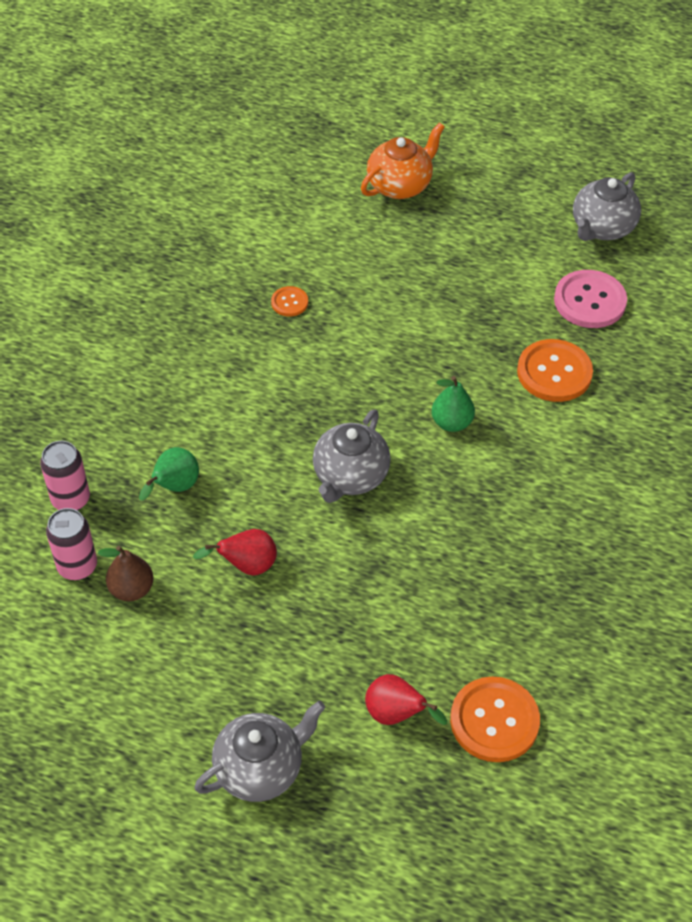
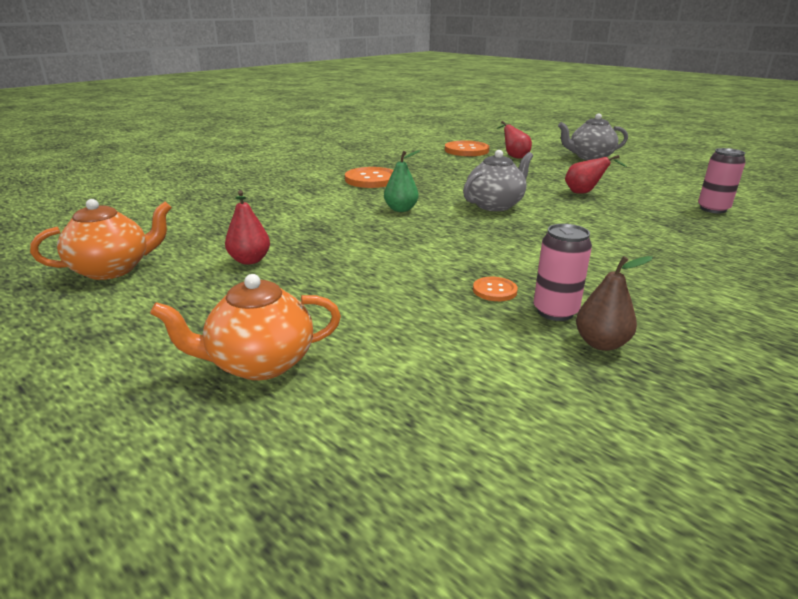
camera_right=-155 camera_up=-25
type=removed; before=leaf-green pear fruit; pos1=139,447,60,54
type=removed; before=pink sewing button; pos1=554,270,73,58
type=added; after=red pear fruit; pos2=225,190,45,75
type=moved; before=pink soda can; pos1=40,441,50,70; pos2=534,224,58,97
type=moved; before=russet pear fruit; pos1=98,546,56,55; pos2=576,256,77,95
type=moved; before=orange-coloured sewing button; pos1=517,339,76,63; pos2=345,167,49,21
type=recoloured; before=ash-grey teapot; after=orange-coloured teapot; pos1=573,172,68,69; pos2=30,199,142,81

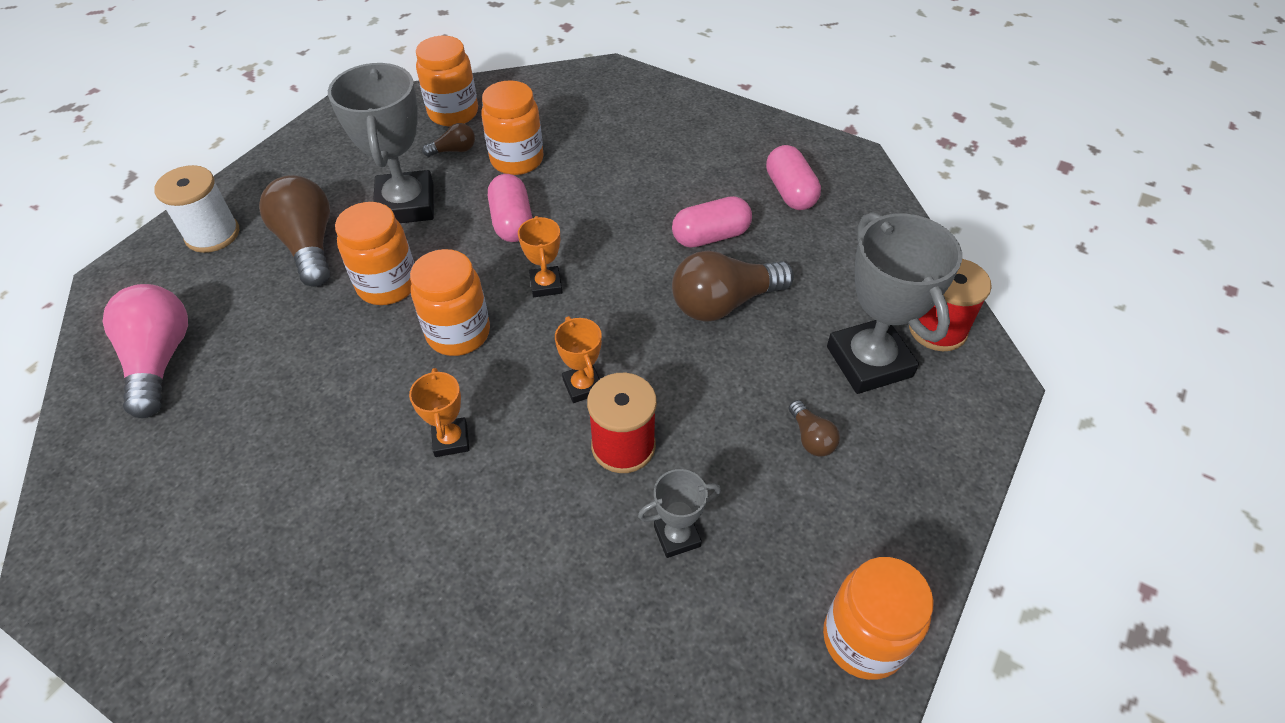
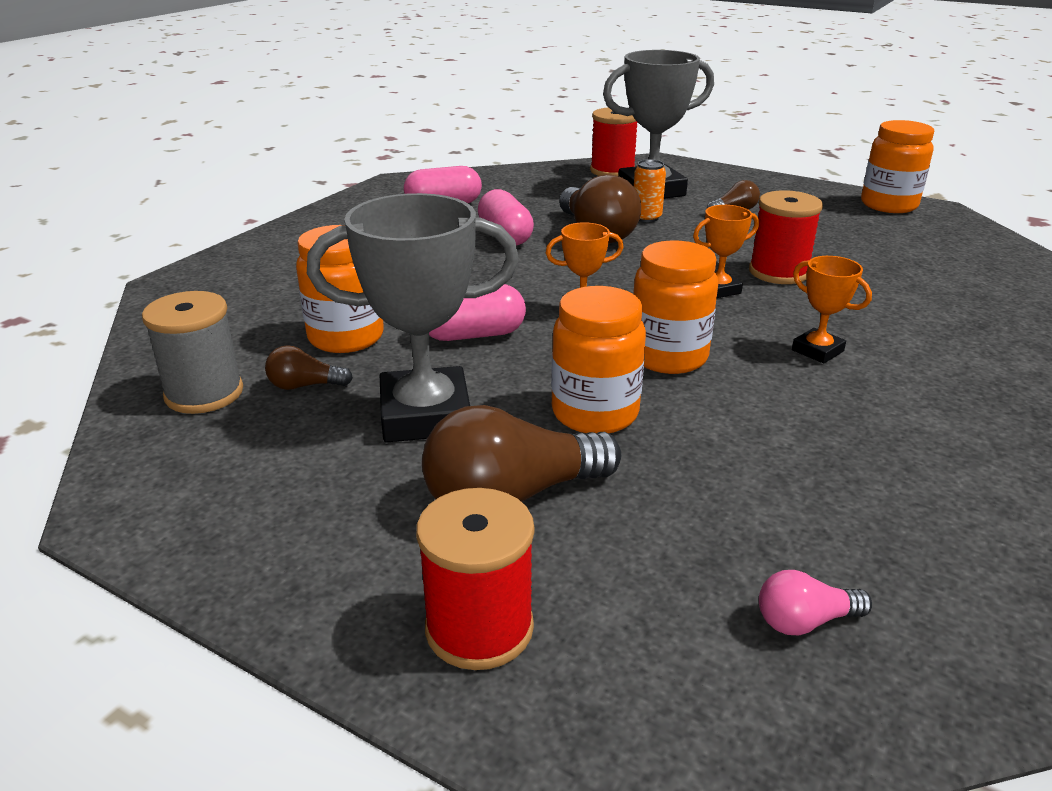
camera_right=-90 camera_up=-20
type=removed; before=ash-grey prize cup; pos1=638,469,83,89
type=added; after=orange-coloured soda can; pos2=634,159,32,63
type=replaced; before=orange-coloured jam jar; after=ash-grey reel of thread; pos1=416,36,62,90; pos2=142,291,101,123
type=recoloured; before=pure white reel of thread; after=red reel of thread; pos1=154,165,85,88; pos2=416,488,119,182
type=turned; before=orange-coloured prize cup; pos1=409,368,60,89; pos2=792,256,80,107; turn=60
type=turned; before=russet light bulb; pos1=422,123,53,34; pos2=265,345,88,45; turn=-75
type=resized; before=pink light bulb; pos1=102,284,86,134; pos2=759,570,113,65; scale=0.48

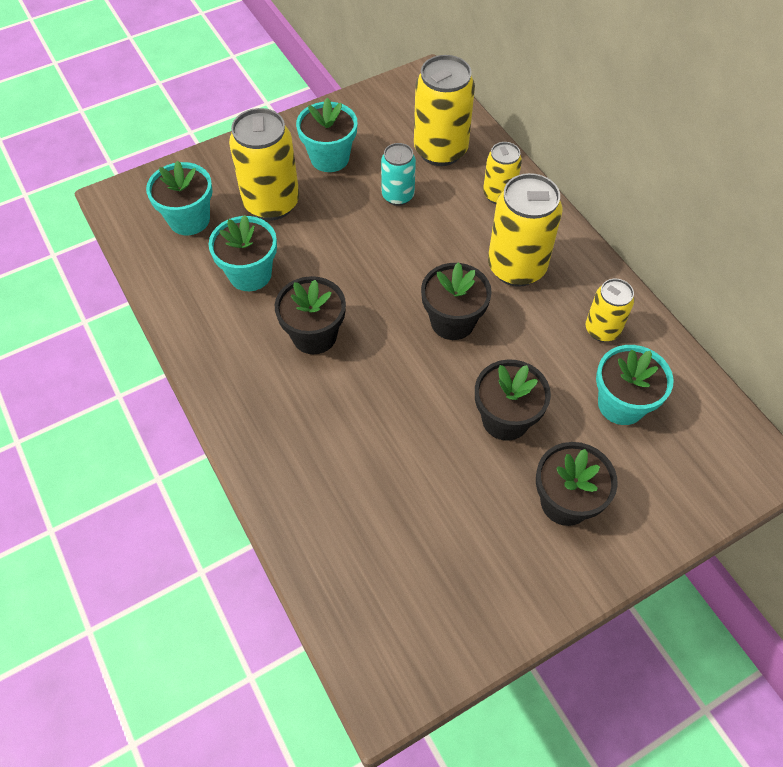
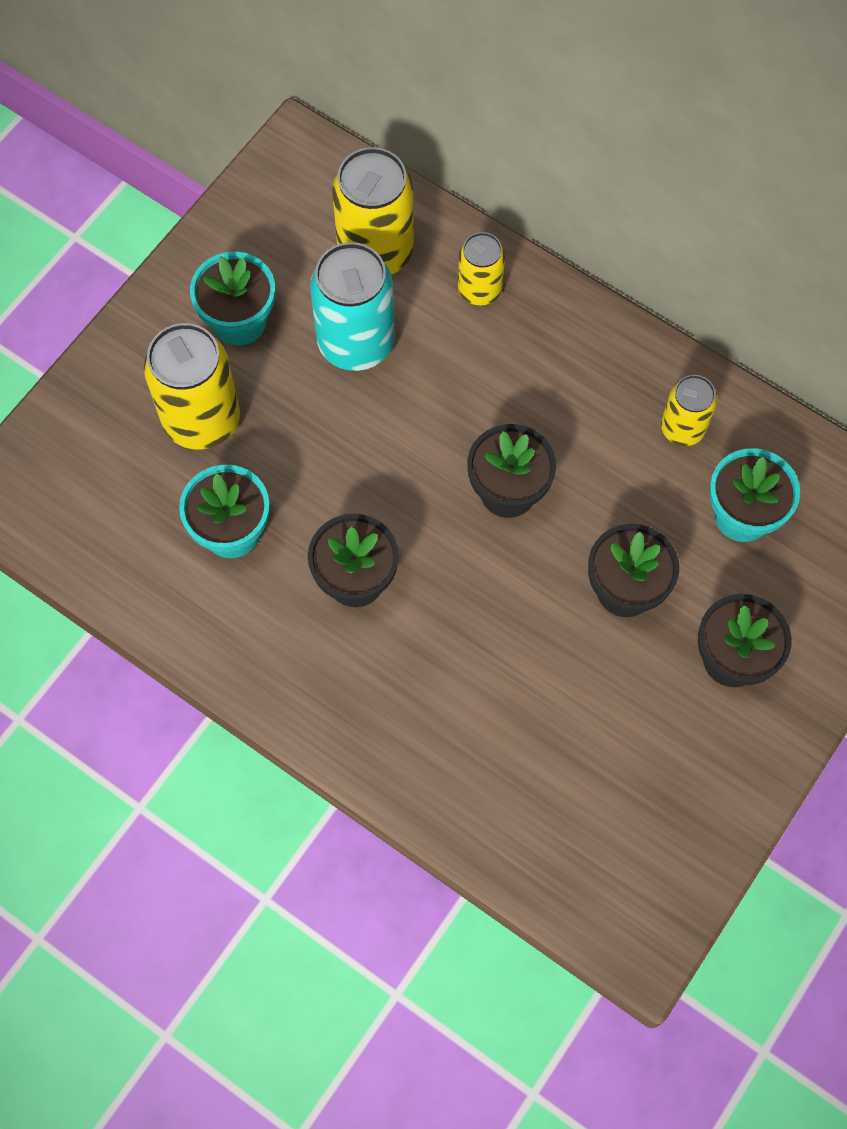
camera_right=-25 camera_up=10
type=removed; before=turquoise flower pot; pos1=146,161,67,74
type=removed; before=yellow soda can; pos1=488,173,74,114
type=resized; before=turquoise soda can; pos1=381,143,35,63; pos2=310,242,85,129; scale=1.72

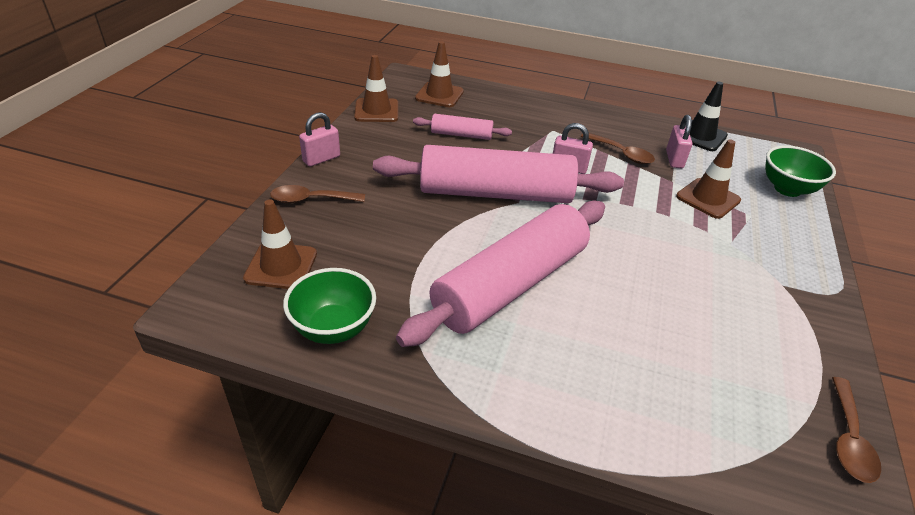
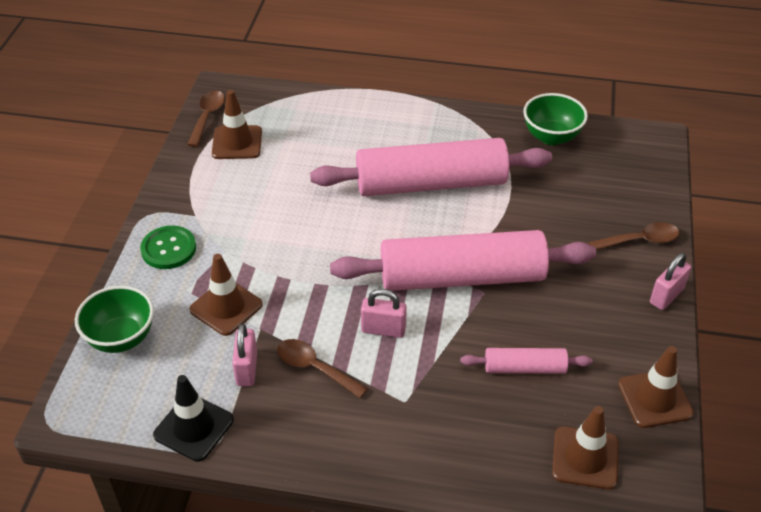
camera_right=175 camera_up=5
type=added; after=leaf-green sewing button; pos2=140,226,56,43
type=moved; before=russet traffic cone; pos1=243,199,74,90; pos2=212,90,50,69
type=turned; before=pink rolling pin; pos1=396,201,209,146; pos2=310,138,242,58; turn=45

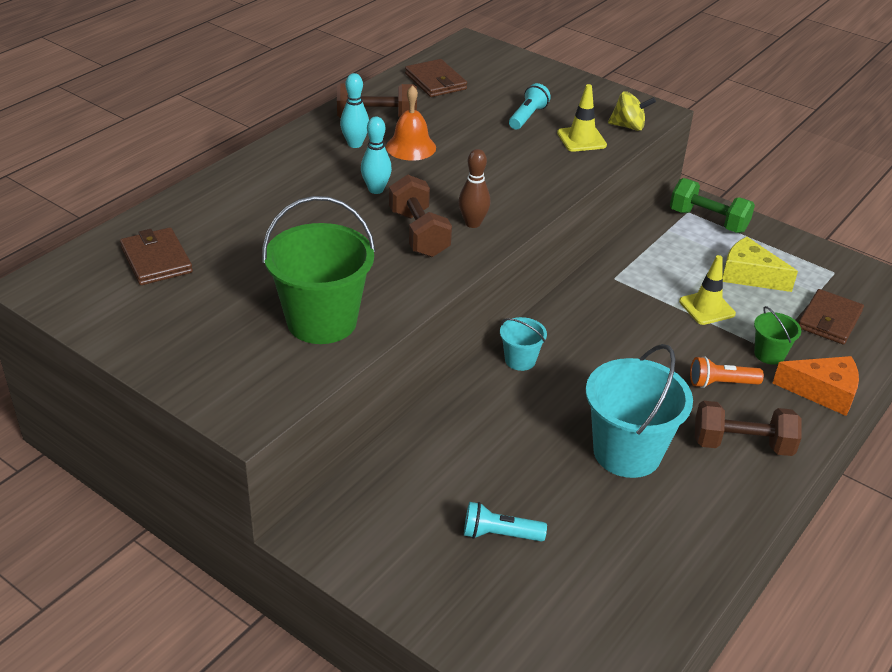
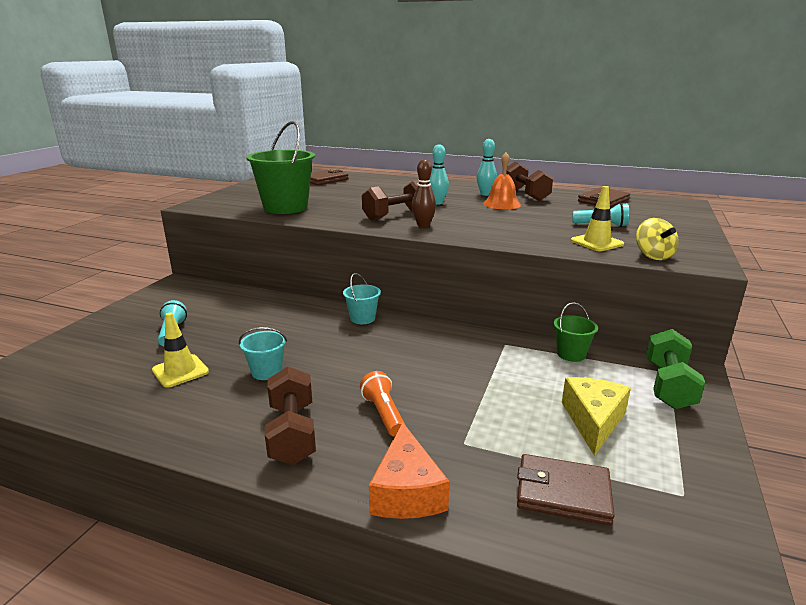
camera_right=75 camera_up=-15
type=moved; before=yellow traffic cone; pos1=679,255,57,70; pos2=152,312,57,76
type=moved; before=leaf-green sand bucket; pos1=754,306,47,59; pos2=554,302,44,60
type=resized; before=turquoise sand bucket; pos1=586,344,107,134; pos2=239,327,48,53; scale=0.49

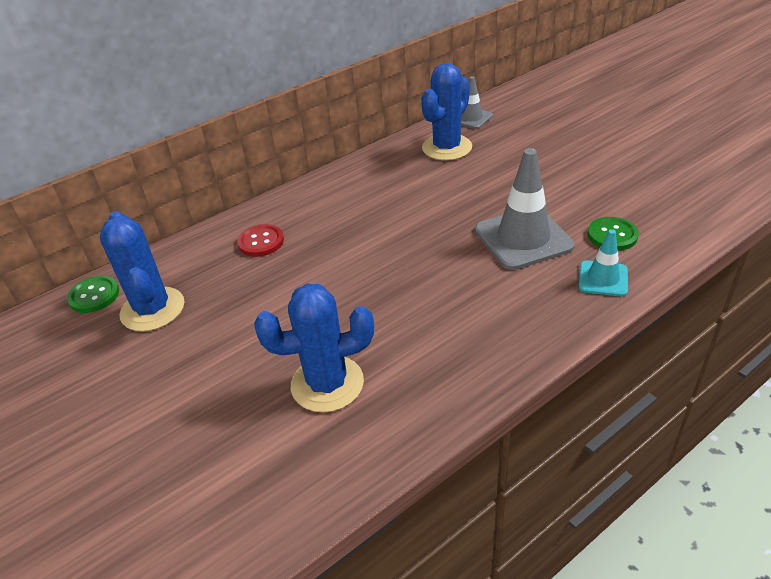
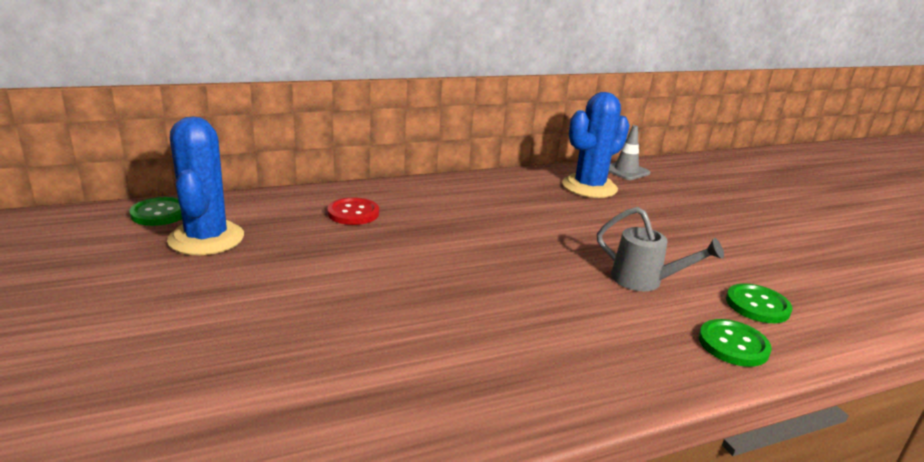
camera_right=10 camera_up=-15
type=removed; before=cobalt prickly plant; pos1=254,284,120,129
type=replaced; before=ash-grey traffic cone; after=ash-grey watering can; pos1=475,148,99,122; pos2=597,207,127,84
type=replaced; before=turquoise traffic cone; after=leaf-green sewing button; pos1=579,229,49,68; pos2=699,319,73,48

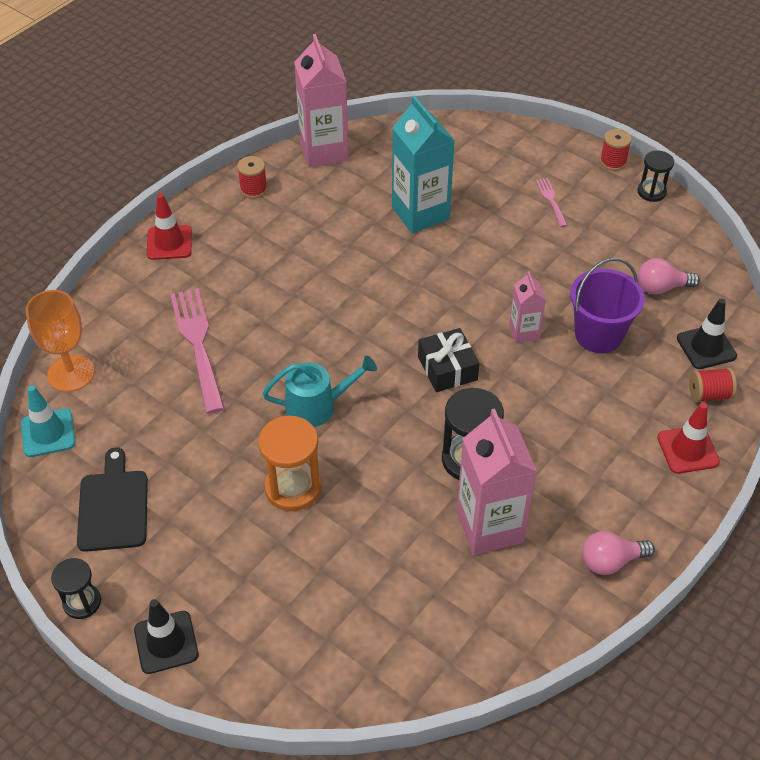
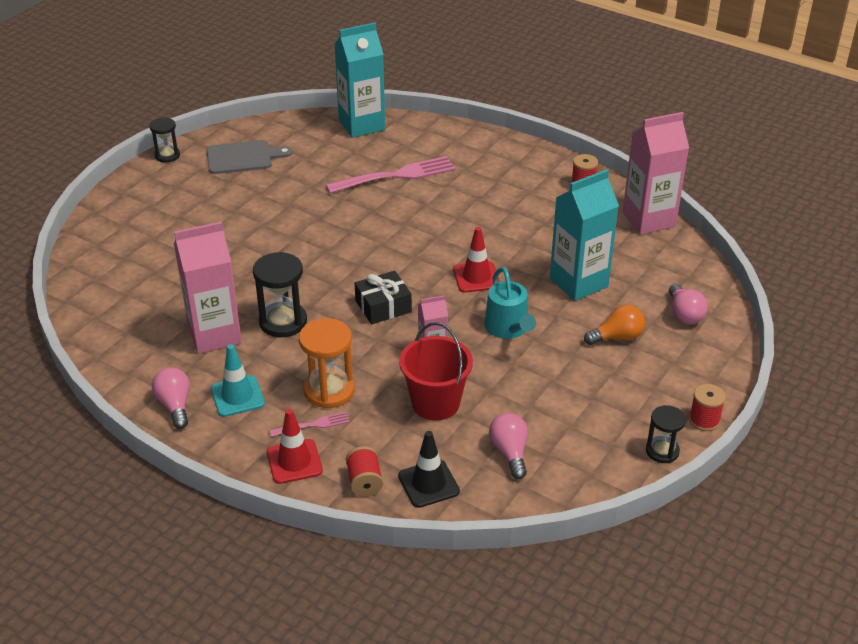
camera_right=85 camera_up=-10
type=removed; before=jet-black traffic cone; pos1=134,599,65,75
type=added; after=orange-coloured light bulb; pos2=584,305,61,40
type=added; after=pink light bulb; pos2=669,284,39,40
type=moved; before=turquoise traffic cone; pos1=21,385,54,72; pos2=211,344,54,73
type=moved; before=red traffic cone; pos1=147,193,45,67; pos2=453,227,47,66
type=moved; before=orange-coloured sandglass; pos1=258,416,63,95; pos2=299,318,56,90
type=moved; before=turquoise watering can; pos1=262,355,115,72; pos2=484,267,52,72
type=moved; before=pink dinner fork; pos1=536,178,31,49; pos2=269,412,80,25
type=replaced; before=orange-coloured goblet; after=turquoise carton; pos1=26,290,69,102; pos2=335,22,50,116
type=recoloured; before=jet-black cutting board; after=ash-grey cutting board; pos1=77,447,71,105; pos2=207,140,85,34
type=recoloured; before=purple sand bucket; after=red sand bucket; pos1=570,258,75,95; pos2=399,322,74,99

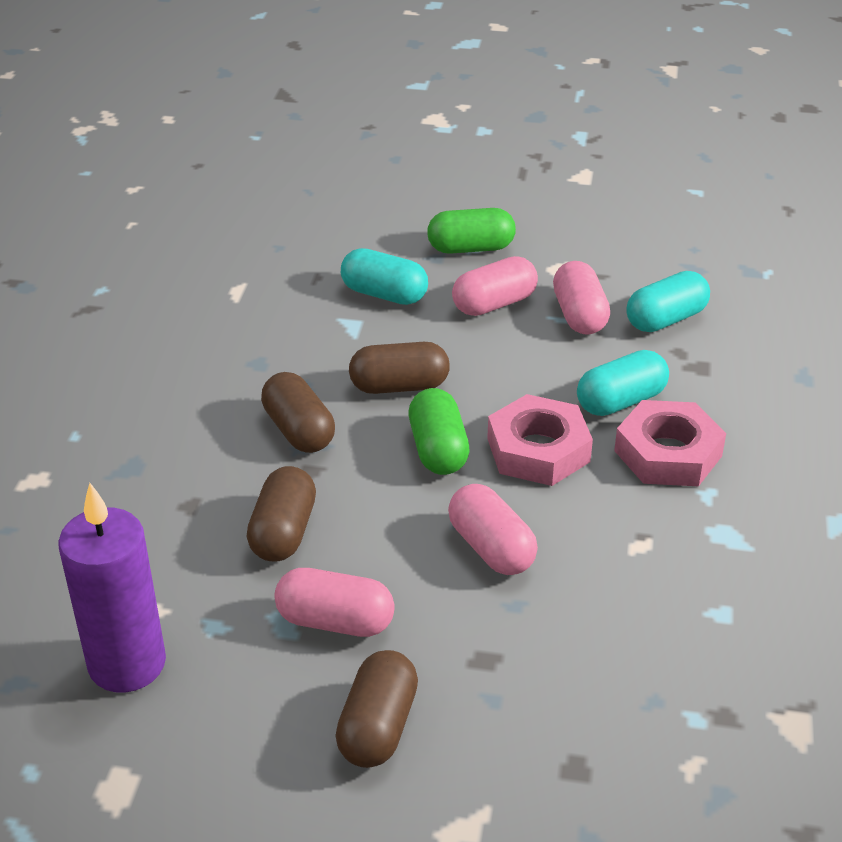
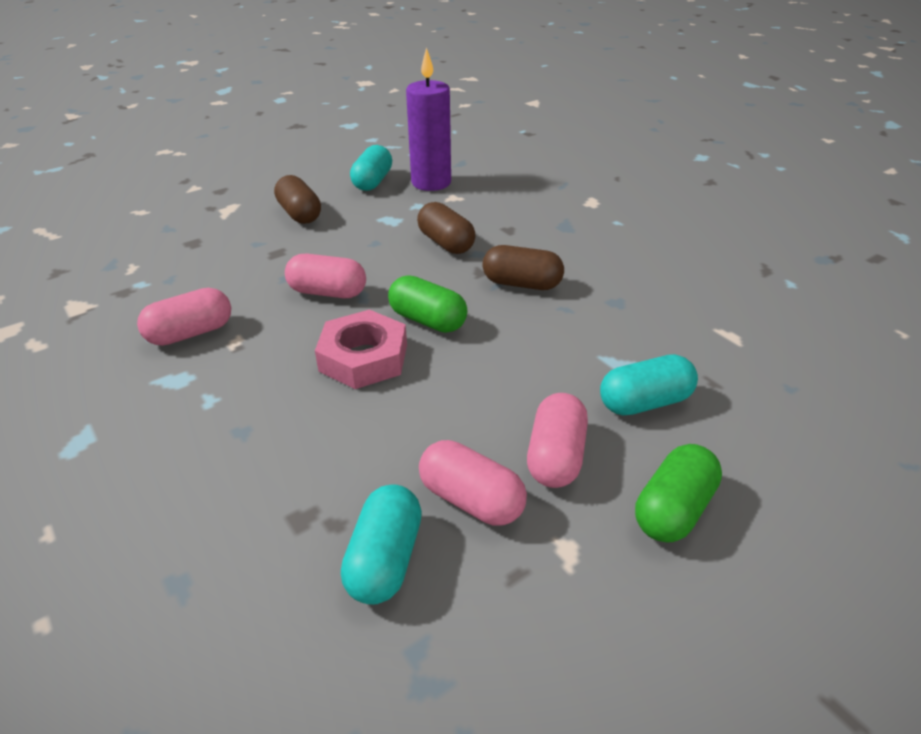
camera_right=135 camera_up=0
type=removed; before=russet pill; pos1=349,342,101,52
type=removed; before=pink hex nut; pos1=614,400,112,86
type=moved; before=pink pill; pos1=274,568,121,69; pos2=137,288,94,58
type=moved; before=turquoise pill; pos1=577,350,92,66; pos2=350,145,42,46

